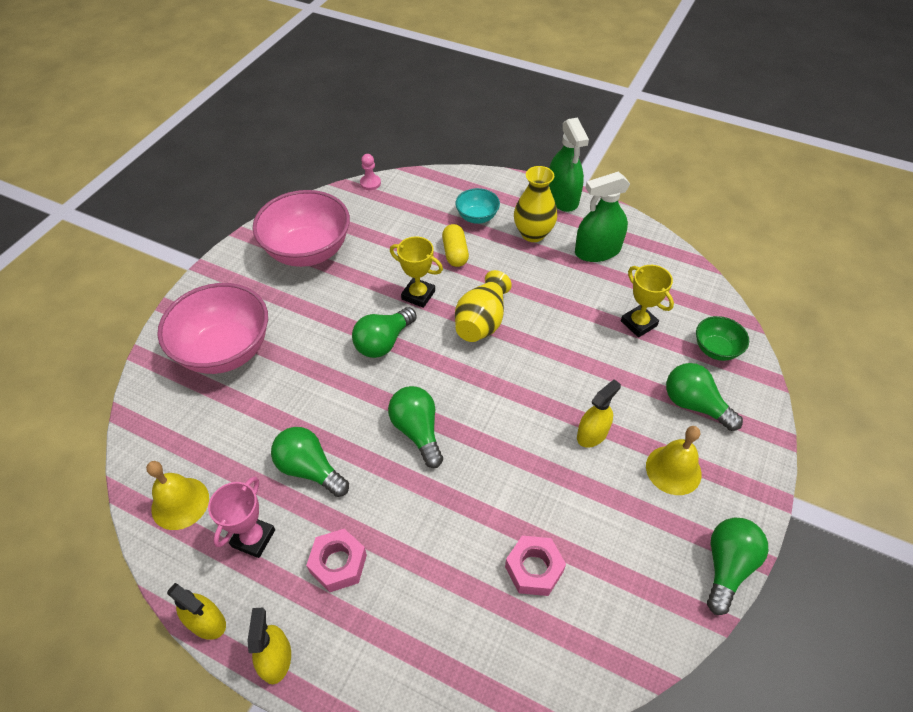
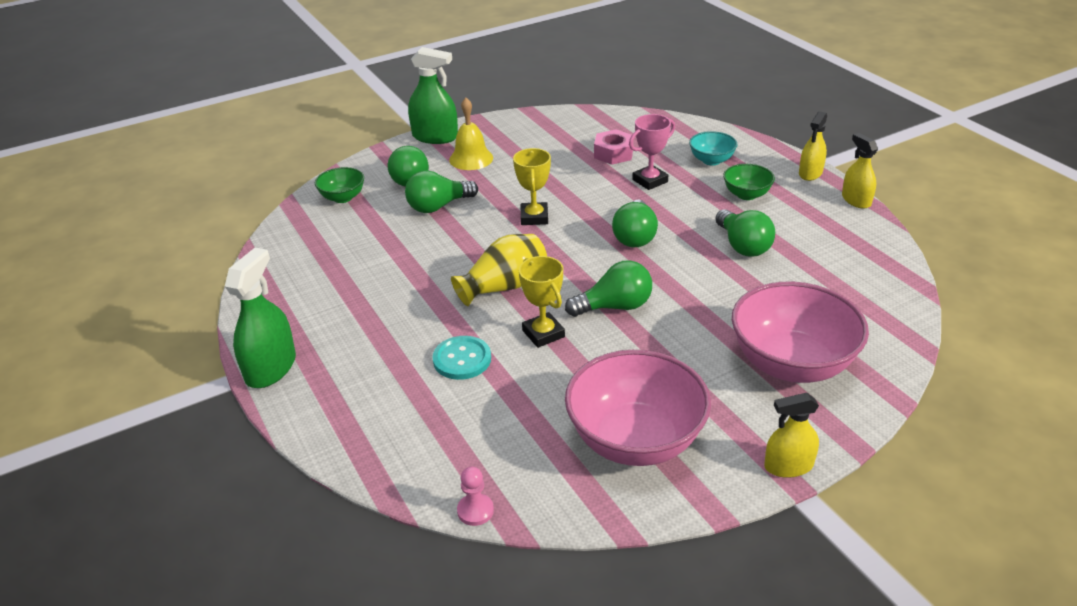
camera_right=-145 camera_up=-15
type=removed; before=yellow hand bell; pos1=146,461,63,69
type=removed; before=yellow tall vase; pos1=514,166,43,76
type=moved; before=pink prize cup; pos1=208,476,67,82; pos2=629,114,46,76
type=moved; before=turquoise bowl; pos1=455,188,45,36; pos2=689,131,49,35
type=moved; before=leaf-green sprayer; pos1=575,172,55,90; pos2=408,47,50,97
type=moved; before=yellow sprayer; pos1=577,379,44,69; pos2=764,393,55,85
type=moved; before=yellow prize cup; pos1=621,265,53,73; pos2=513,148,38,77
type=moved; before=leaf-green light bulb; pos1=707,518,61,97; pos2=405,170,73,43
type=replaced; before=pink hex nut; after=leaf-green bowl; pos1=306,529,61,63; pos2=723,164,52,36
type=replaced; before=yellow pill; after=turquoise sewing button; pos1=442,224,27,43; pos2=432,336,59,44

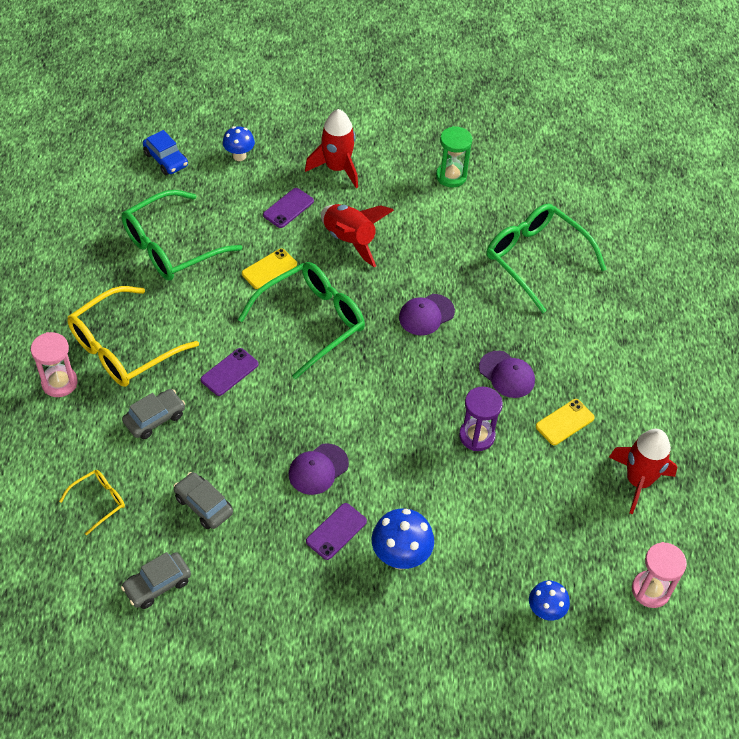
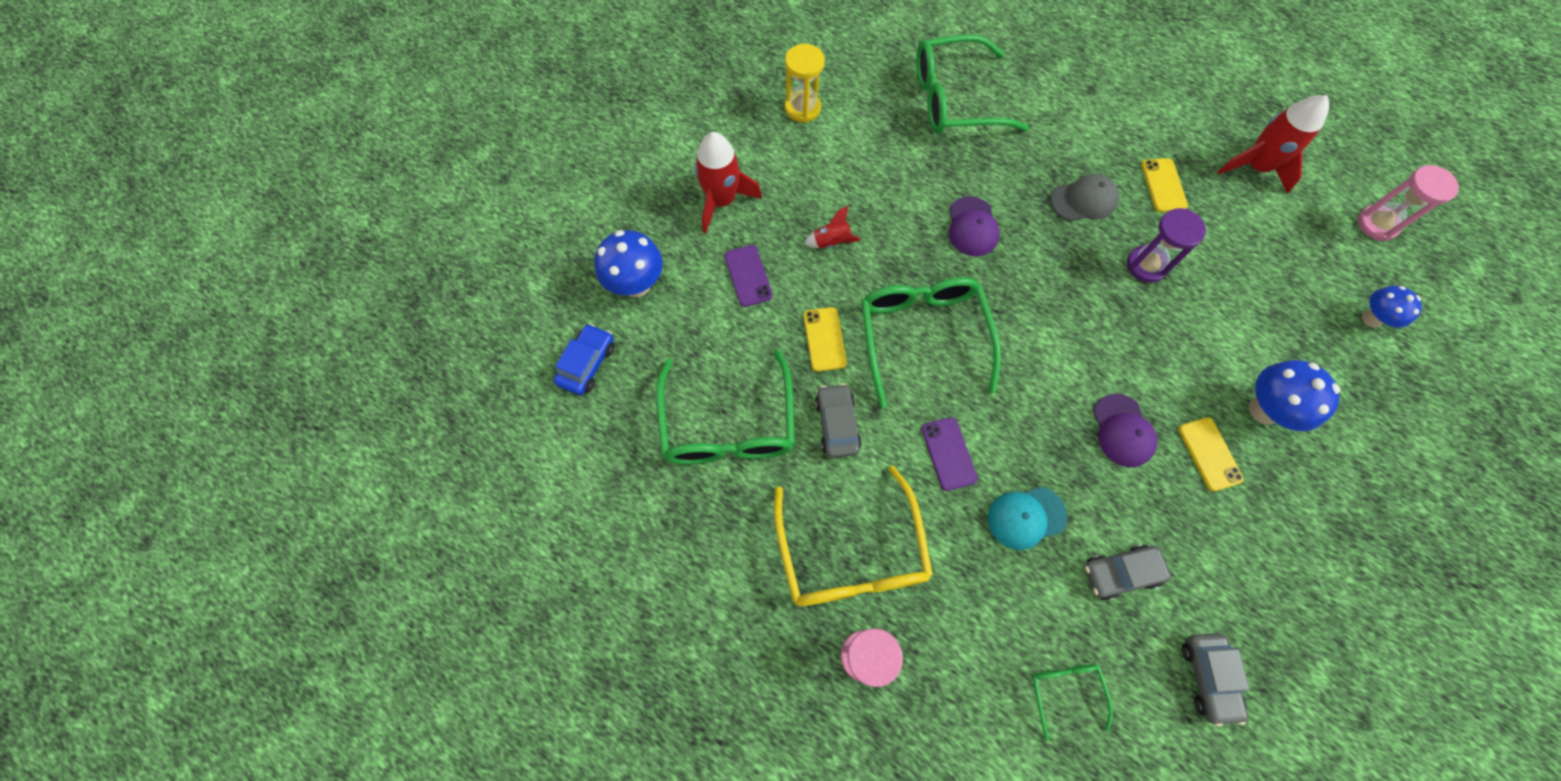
camera_right=-55 camera_up=15
type=added; after=turquoise peaked cap; pos2=988,487,79,63
type=moved; before=ash-grey toy car; pos1=122,389,63,50; pos2=815,383,47,75
type=recoloured; before=yellow glasses; after=leaf-green glasses; pos1=59,470,66,65; pos2=1032,665,81,76
type=recoloured; before=purple mobile phone; after=yellow mobile phone; pos1=306,503,61,57; pos2=1178,417,66,74
type=recoloured; before=leaf-green sandglass; after=yellow sandglass; pos1=436,126,36,61; pos2=785,44,40,79
type=recoloured; before=purple peaked cap; after=ash-grey peaked cap; pos1=479,351,56,47; pos2=1051,174,68,47
type=turned; before=cobalt toy car; pos1=143,130,45,45; pos2=553,324,62,71; turn=-60
type=resized; before=cobalt mushroom; pos1=223,126,32,35; pos2=594,230,69,67; scale=1.55
type=resized; before=red spaceship; pos1=321,204,73,63; pos2=804,206,57,42; scale=0.52

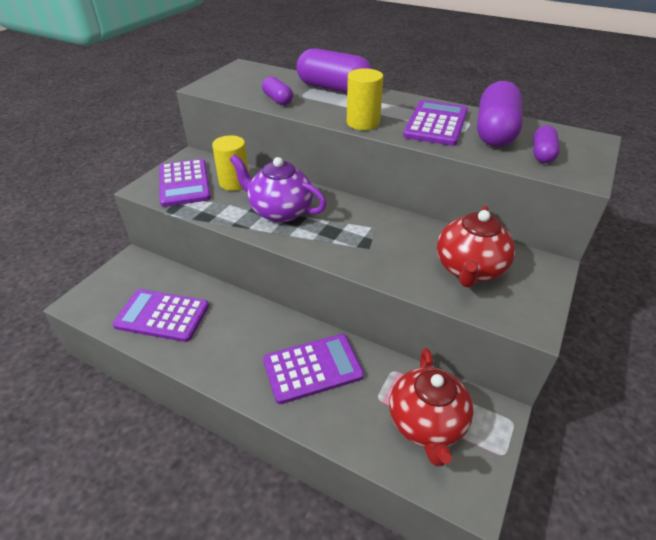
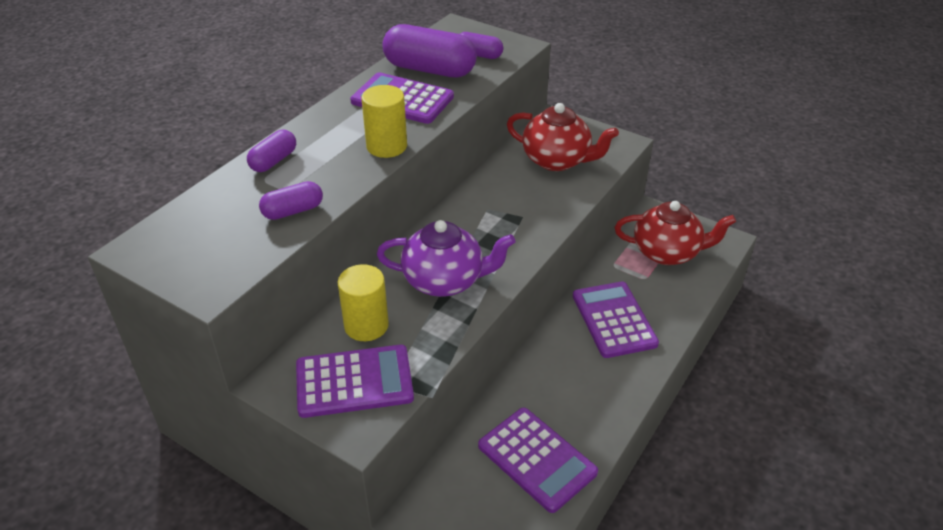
camera_right=-85 camera_up=0
type=turned; before=purple pocket calculator; pos1=112,289,97,53; pos2=478,408,120,105; turn=-60
type=turned; before=purple teapot; pos1=230,154,96,69; pos2=377,220,138,77; turn=-120
type=resized; before=purple pill; pos1=297,48,75,45; pos2=247,130,49,42; scale=0.53

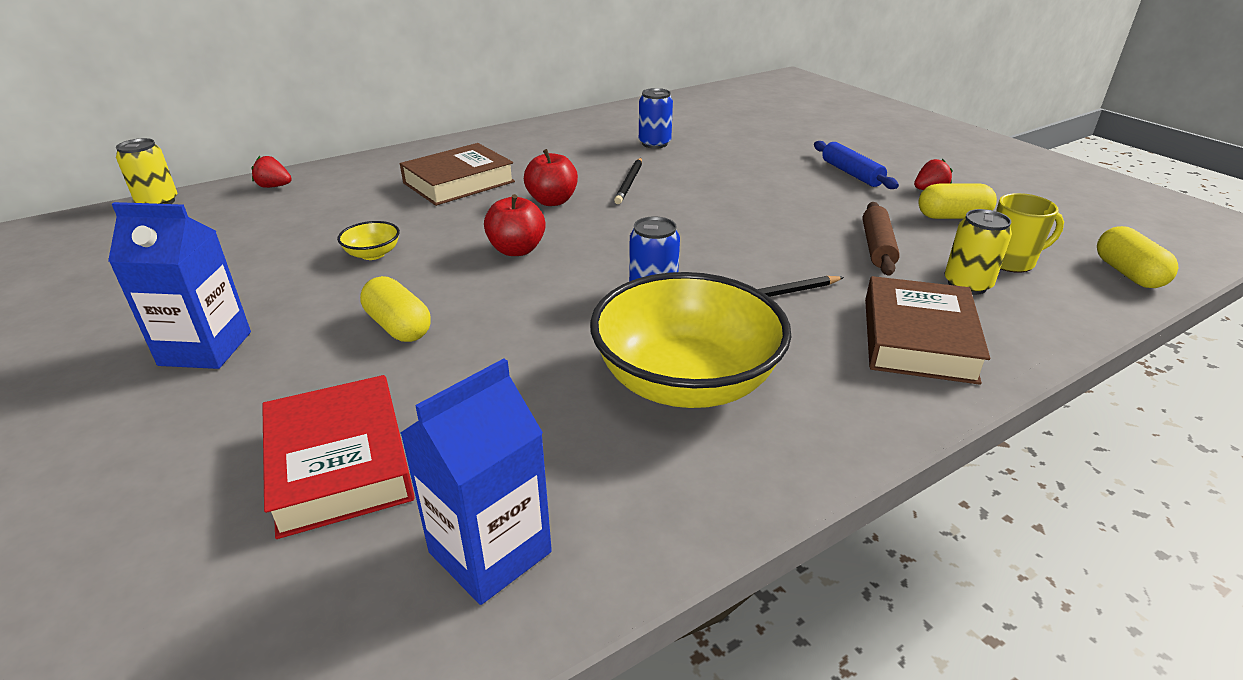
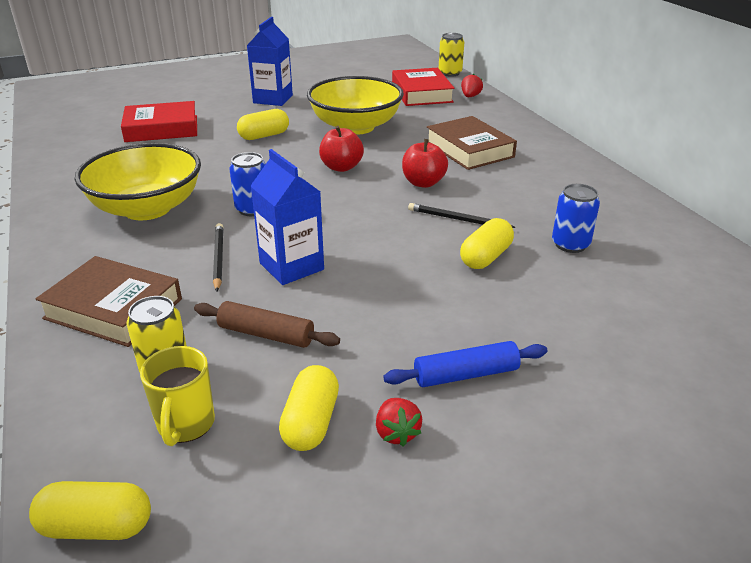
camera_right=100 camera_up=0
type=added; after=red hardcover; pos2=392,68,63,38
type=added; after=yellow pill; pos2=460,218,54,51
type=moved; before=cobalt carton; pos1=400,358,152,247; pos2=251,149,73,136
type=resized; before=yellow bowl; pos1=337,221,63,39; pos2=307,76,97,59; scale=2.47

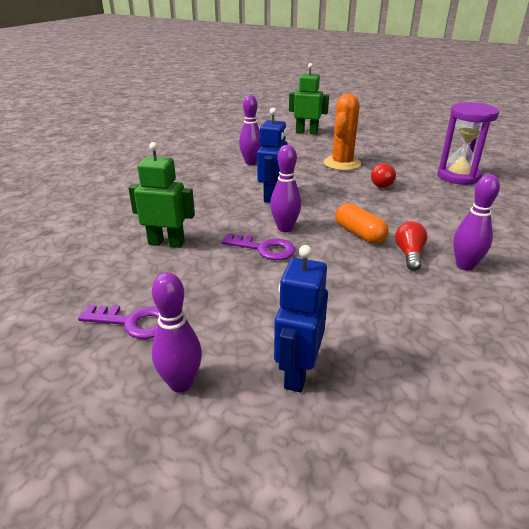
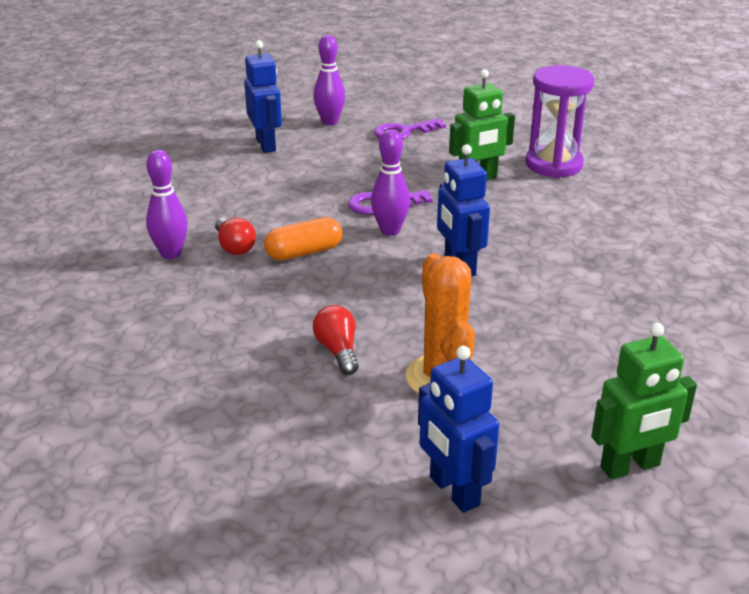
camera_right=145 camera_up=0
type=removed; before=purple tenpin; pos1=239,95,22,70
type=added; after=cobalt toy robot; pos2=418,346,81,167
type=moved; before=purple sandglass; pos1=438,102,61,83; pos2=526,65,68,113
type=turned; before=orange-coloured pill; pos1=335,203,54,41; pos2=264,217,79,43; turn=-45

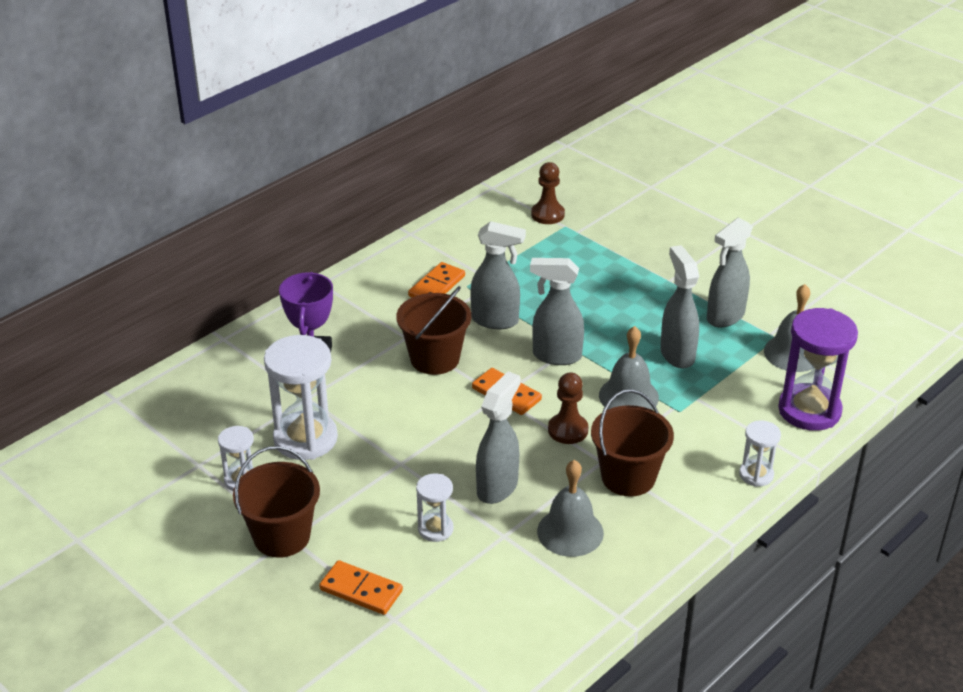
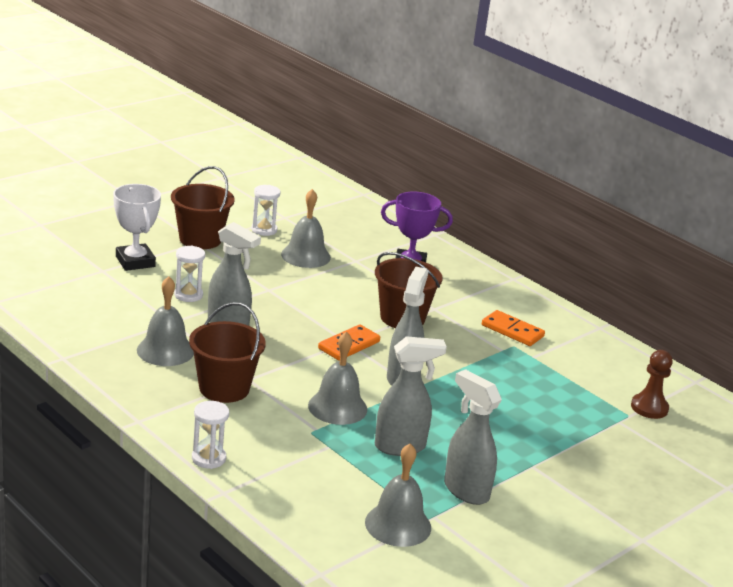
camera_right=90 camera_up=-10
type=removed; before=ash-grey sprayer; pos1=470,221,56,108
type=removed; before=russet chess pawn; pos1=548,372,41,72
type=removed; before=purple sandglass; pos1=778,308,80,123
type=replaced; before=pure white sandglass; after=ash-grey hand bell; pos1=264,335,74,125; pos2=281,189,50,79
type=replaced; before=orange-coloured domino piece; after=pure white prize cup; pos1=319,560,84,55; pos2=113,184,48,87

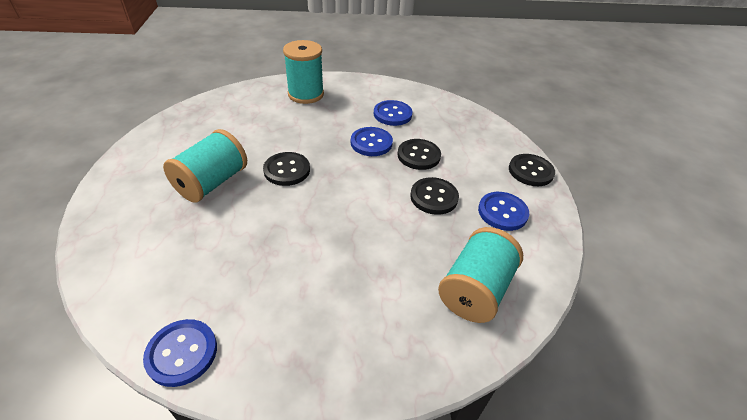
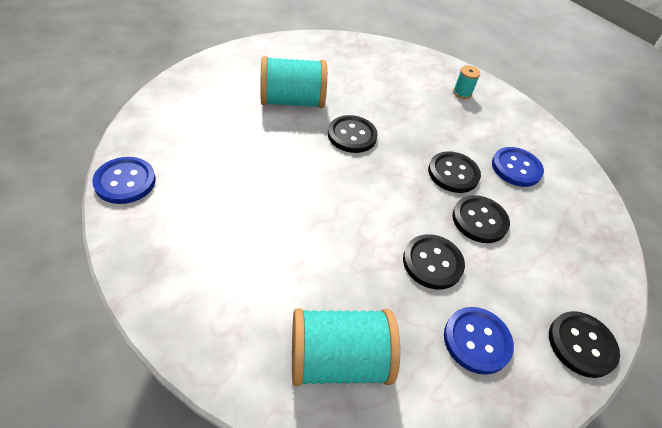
camera_right=50 camera_up=5
type=recoloured; before=cobalt sewing button; after=jet-black sewing button; pos1=351,127,42,29; pos2=428,151,53,42
type=resized; before=turquoise reel of thread; pos1=283,40,41,64; pos2=453,65,28,34; scale=0.46

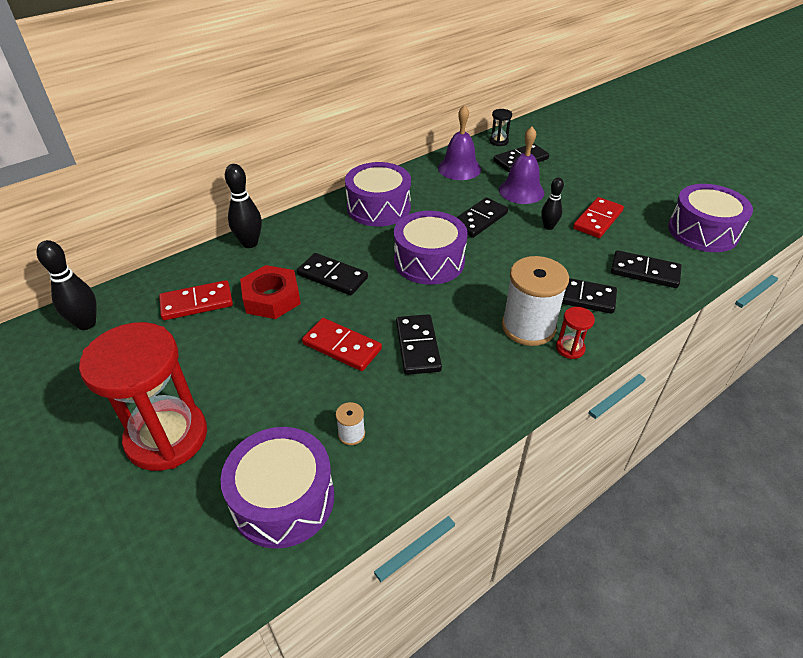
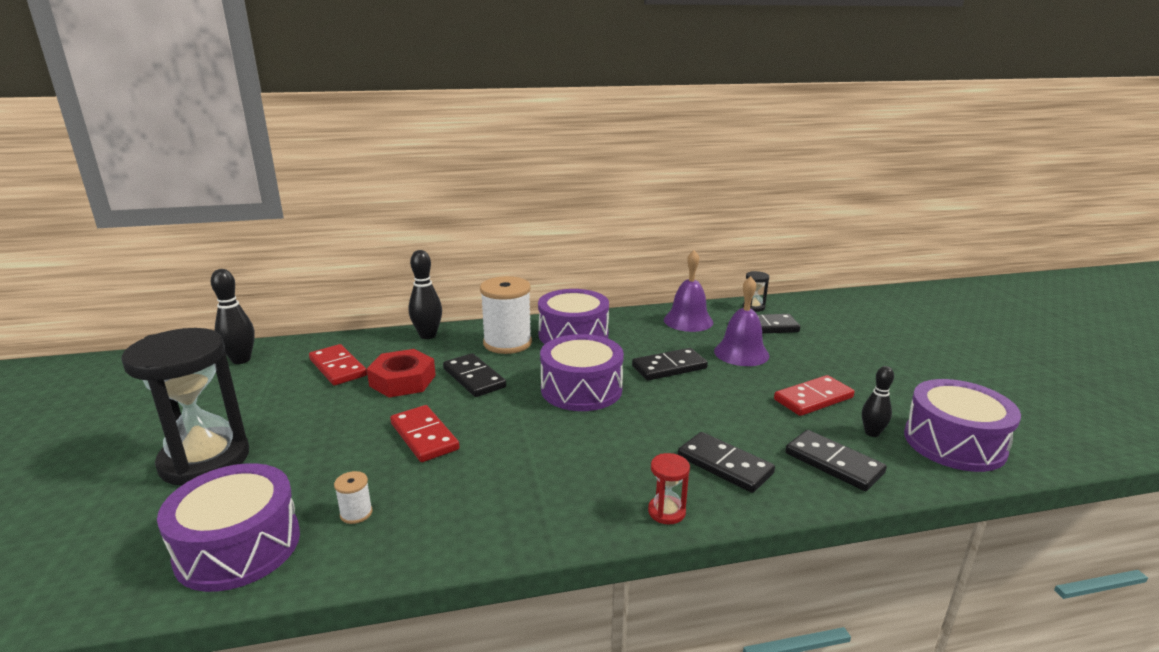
camera_right=25 camera_up=-20
type=removed; before=jet-black domino piece; pos1=396,314,46,61
type=moved; before=pure white reel of thread; pos1=502,256,67,90; pos2=480,276,52,78
type=moved; before=jet-black tenpin; pos1=541,177,23,53; pos2=862,366,32,71
type=recoloured; before=red sandglass; after=jet-black sandglass; pos1=79,322,128,149; pos2=121,328,128,158
type=turned; before=red domino piece; pos1=159,280,74,40; pos2=309,344,58,42; turn=45

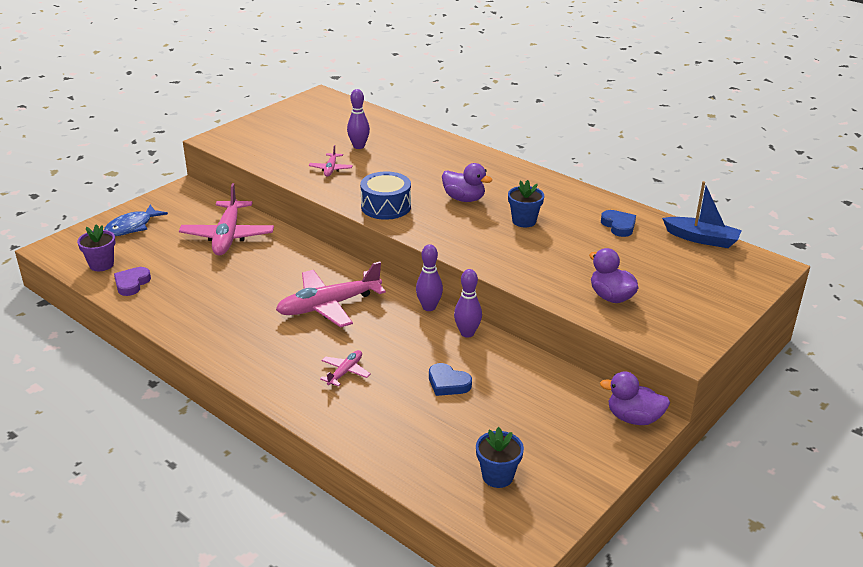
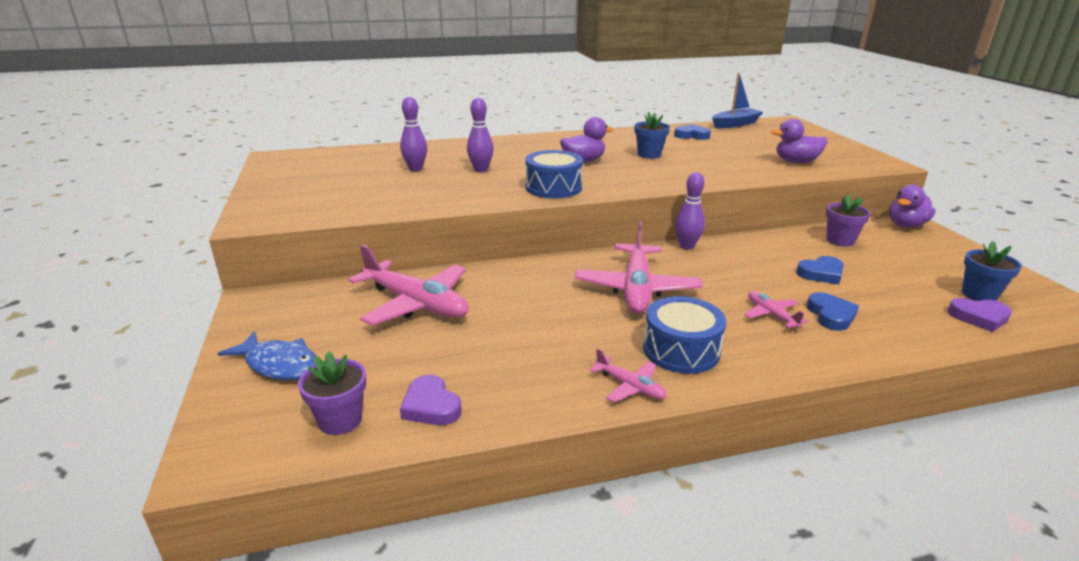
camera_right=-55 camera_up=-5
type=added; after=cobalt toy drum; pos2=643,296,83,78
type=added; after=cobalt love heart; pos2=806,292,53,39
type=added; after=purple flower pot; pos2=826,195,45,52
type=added; after=purple love heart; pos2=947,298,65,34
type=moved; before=pink plane; pos1=309,145,44,32; pos2=590,348,77,54
type=moved; before=purple tenpin; pos1=454,269,28,69; pos2=467,98,27,74
type=turned; before=cobalt toy fish; pos1=104,205,64,31; pos2=217,331,100,49; turn=-45

